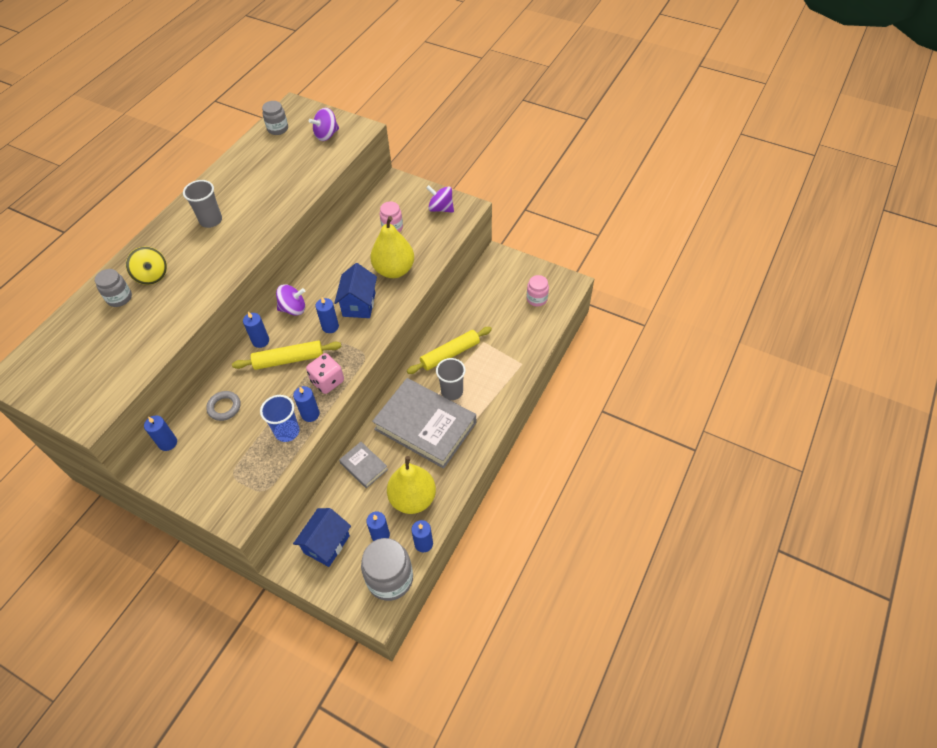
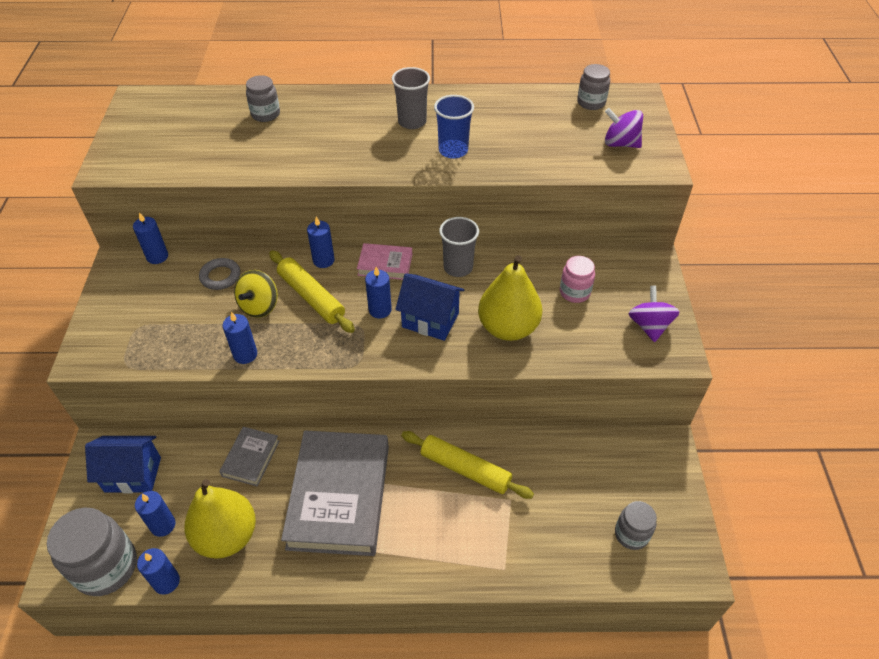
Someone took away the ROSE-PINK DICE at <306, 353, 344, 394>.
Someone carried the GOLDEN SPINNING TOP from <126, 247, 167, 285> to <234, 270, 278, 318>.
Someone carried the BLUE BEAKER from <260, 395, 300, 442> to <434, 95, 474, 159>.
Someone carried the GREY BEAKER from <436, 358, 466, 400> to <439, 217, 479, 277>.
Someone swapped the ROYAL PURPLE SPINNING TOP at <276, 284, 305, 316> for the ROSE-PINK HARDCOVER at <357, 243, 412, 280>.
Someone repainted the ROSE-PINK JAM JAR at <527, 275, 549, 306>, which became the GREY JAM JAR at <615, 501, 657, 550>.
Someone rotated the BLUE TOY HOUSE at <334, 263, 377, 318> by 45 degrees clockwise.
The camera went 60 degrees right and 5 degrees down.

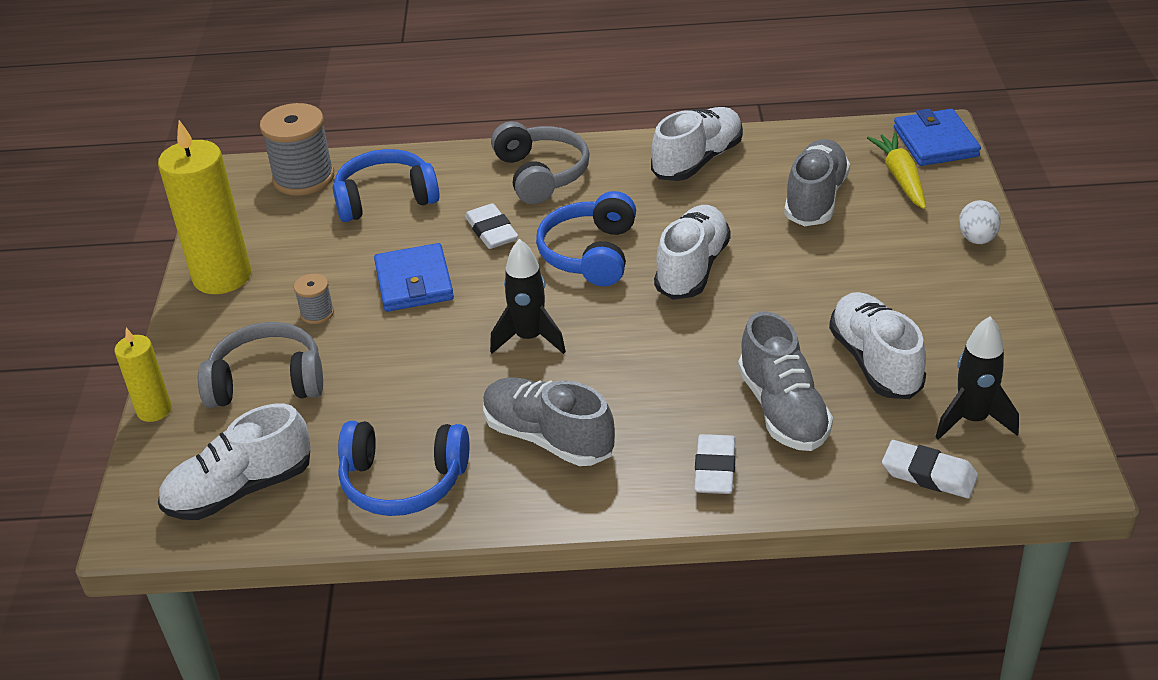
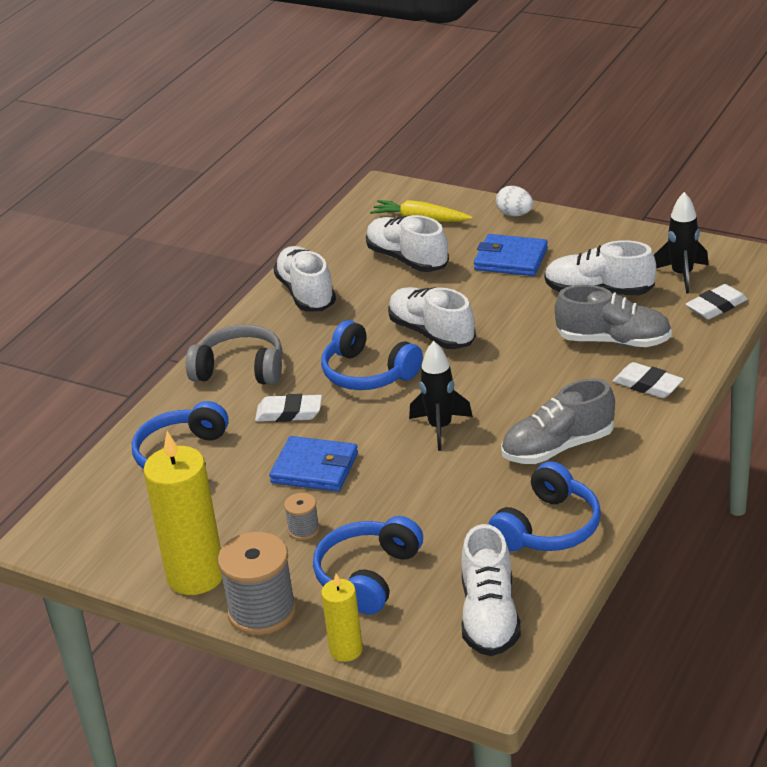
Someone carried the GREY SPOOL from <260, 103, 334, 196> to <218, 532, 296, 635>.
Someone carried the BLUE WALLET from <894, 109, 981, 166> to <474, 234, 548, 276>.
Someone repainted the GREY OVER-EAR HEADPHONES at <198, 322, 323, 408>, which became the BLUE OVER-EAR HEADPHONES at <313, 516, 423, 615>.
Someone repainted the GREY SNEAKER at <784, 139, 850, 226>, which became the WHITE SNEAKER at <366, 215, 449, 272>.
The camera went 60 degrees left and 5 degrees down.

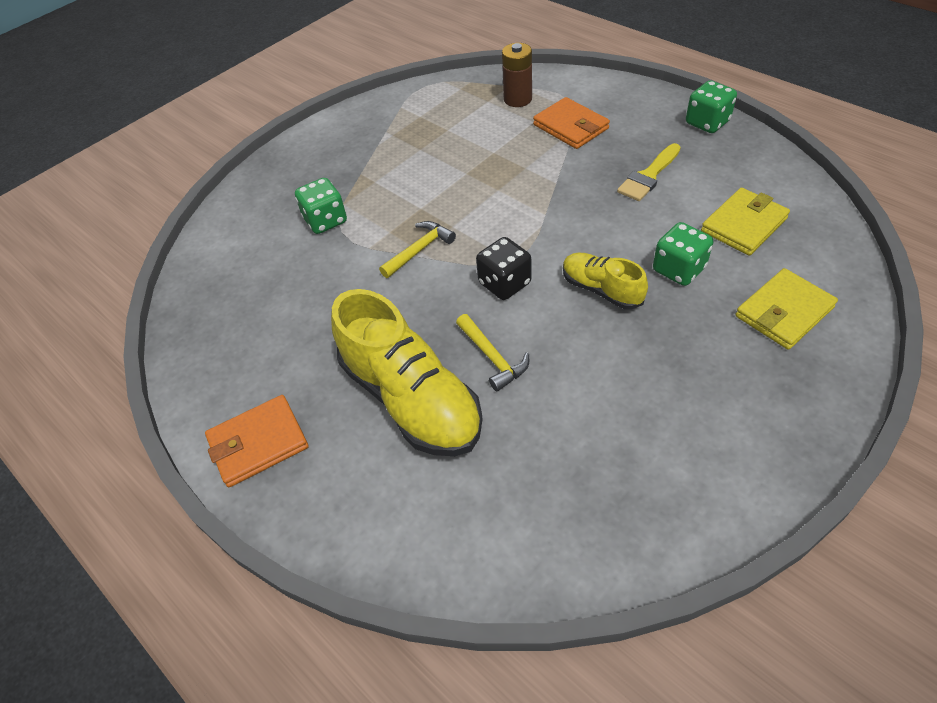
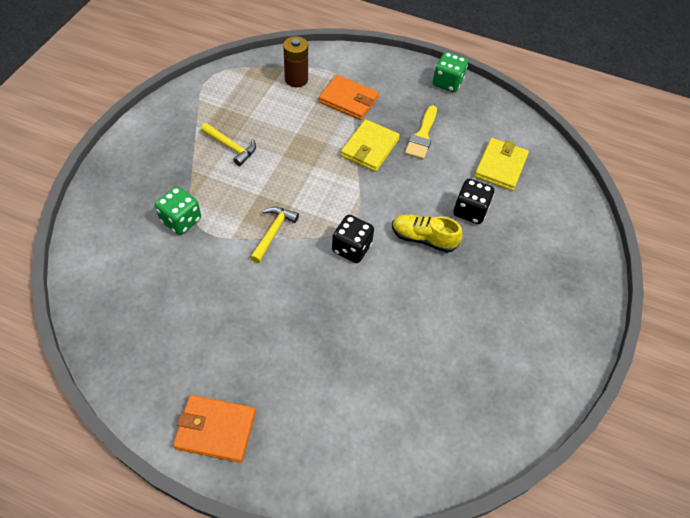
Someone took away the GOLDEN SNEAKER at <331, 289, 483, 456>.
Someone carried the GOLDEN CLAW HAMMER from <456, 314, 529, 391> to <201, 123, 256, 166>.
Someone carried the GOLDEN WALLET from <735, 268, 838, 350> to <341, 119, 400, 172>.
Someone repainted the EMERALD DICE at <653, 222, 713, 286>, which became the EBONY DICE at <453, 179, 494, 224>.
Someone rotated the ORANGE-COLOURED WALLET at <205, 395, 309, 487> by 60 degrees clockwise.
The camera went 30 degrees left and 5 degrees up.

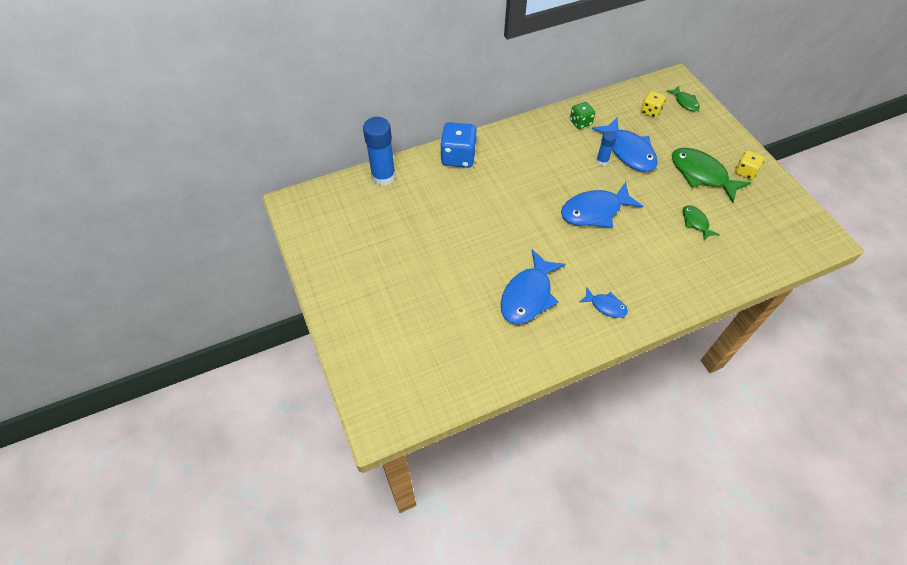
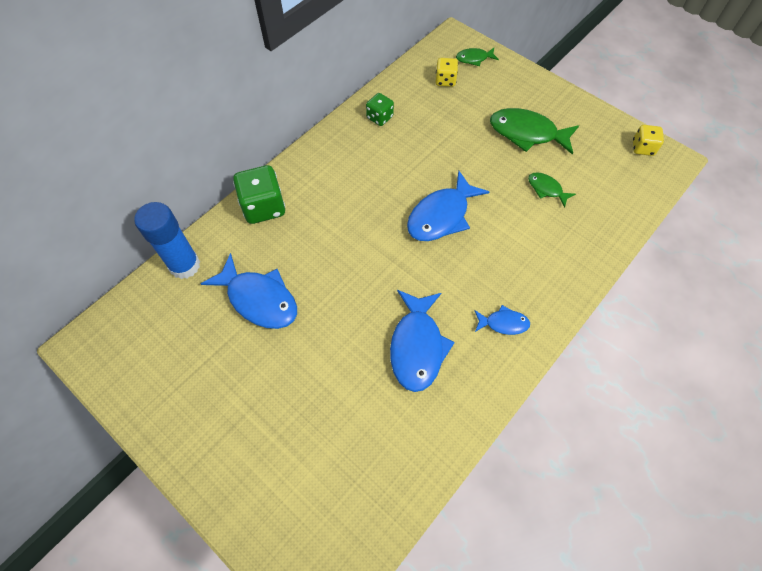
Someone took away the BLUE GLUE STICK at <596, 131, 617, 166>.
Someone carried the BLUE TOY FISH from <592, 117, 658, 172> to <201, 253, 297, 329>.
Someone carried the GOLDEN DICE from <735, 150, 765, 180> to <633, 125, 664, 156>.
Someone repainted the BLUE DICE at <440, 122, 477, 168>, which became the EMERALD DICE at <233, 165, 285, 224>.
Someone rotated the EMERALD TOY FISH at <666, 86, 700, 111> by 135 degrees clockwise.
The camera went 25 degrees left and 5 degrees up.

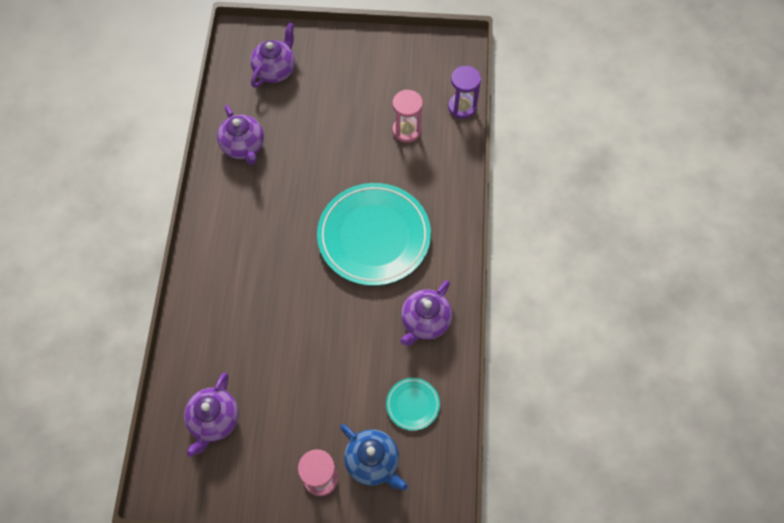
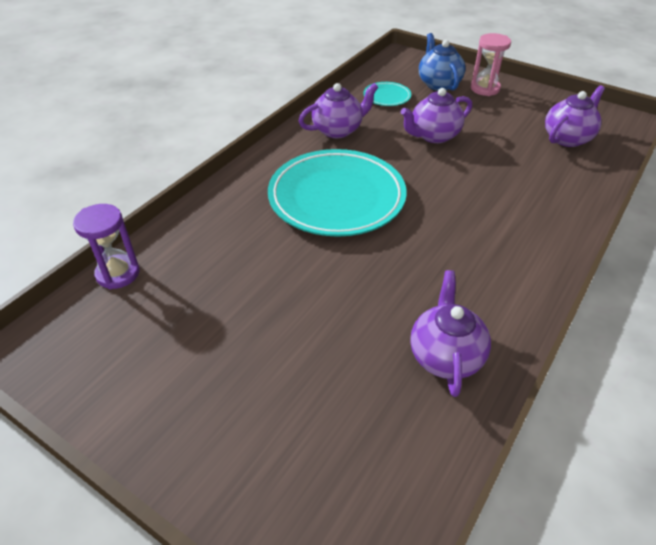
Someone took away the ROSE-PINK SAND TIMER at <392, 90, 423, 143>.
Someone carried the ROYAL PURPLE TEAPOT from <250, 22, 295, 88> to <401, 88, 472, 143>.
The camera went 150 degrees left and 20 degrees down.

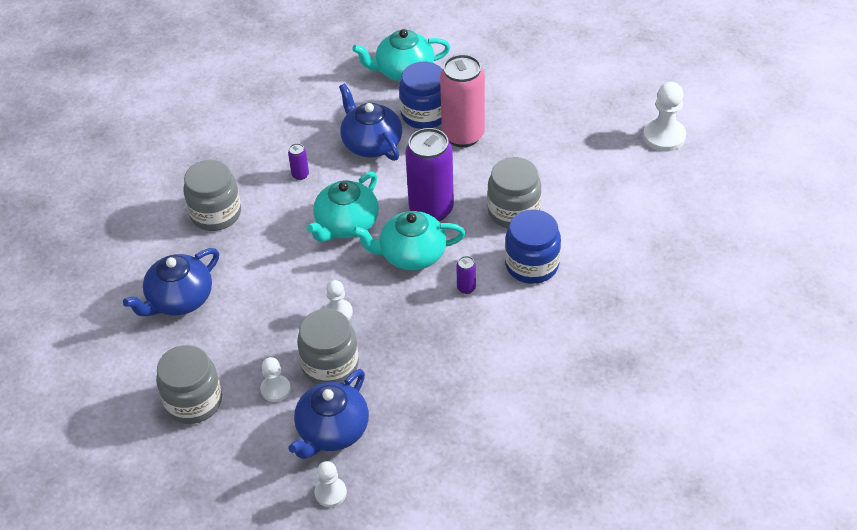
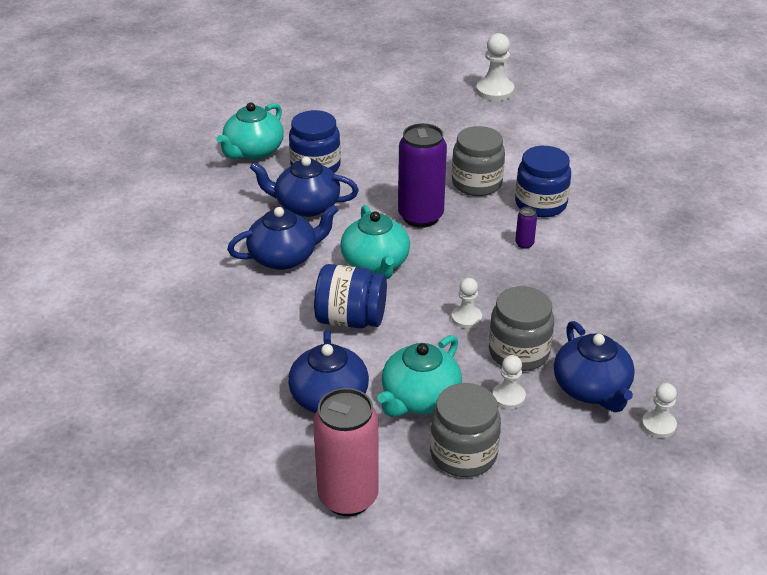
Someone took away the GREY JAM JAR at <183, 160, 241, 231>.
Someone put down the BLUE JAM JAR at <314, 264, 387, 328>.
Someone carried the TEAL TEAPOT from <352, 211, 466, 270> to <377, 335, 462, 417>.
Someone carried the ROSE-PINK TIN from <440, 54, 485, 147> to <313, 388, 379, 516>.
Someone swapped the ROYAL PURPLE TIN at <288, 143, 309, 180> for the BLUE TEAPOT at <227, 204, 338, 270>.
The camera went 50 degrees left and 10 degrees down.

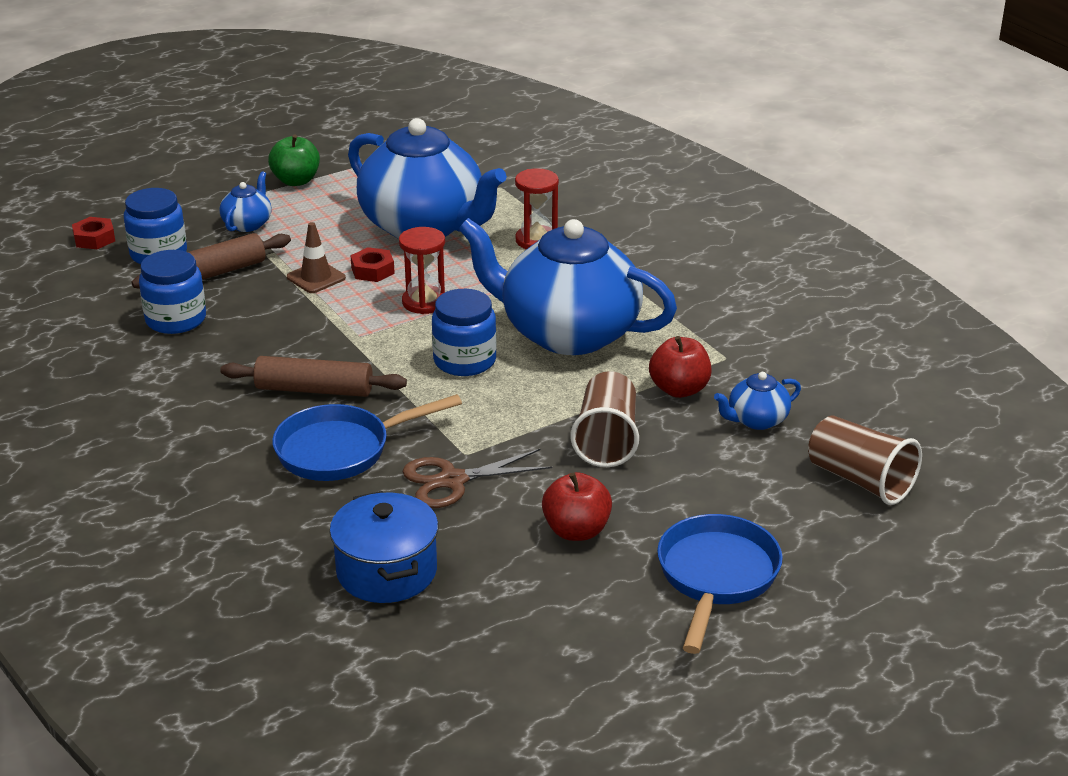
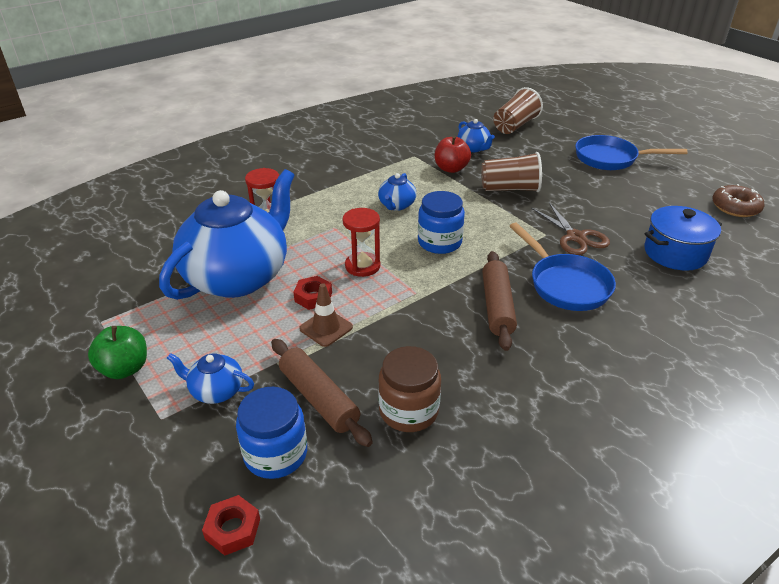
Someone took away the SCARLET APPLE FRUIT at <542, 472, 612, 541>.
Someone put down the BROWN GLAZED DONUT at <712, 184, 765, 217>.
Someone repainted the BLUE JAM JAR at <139, 250, 206, 334>, which became the BROWN JAM JAR at <378, 346, 441, 432>.
Someone scaled the BLUE TEAPOT at <458, 218, 677, 355> by 0.41.
The camera went 95 degrees left and 5 degrees up.

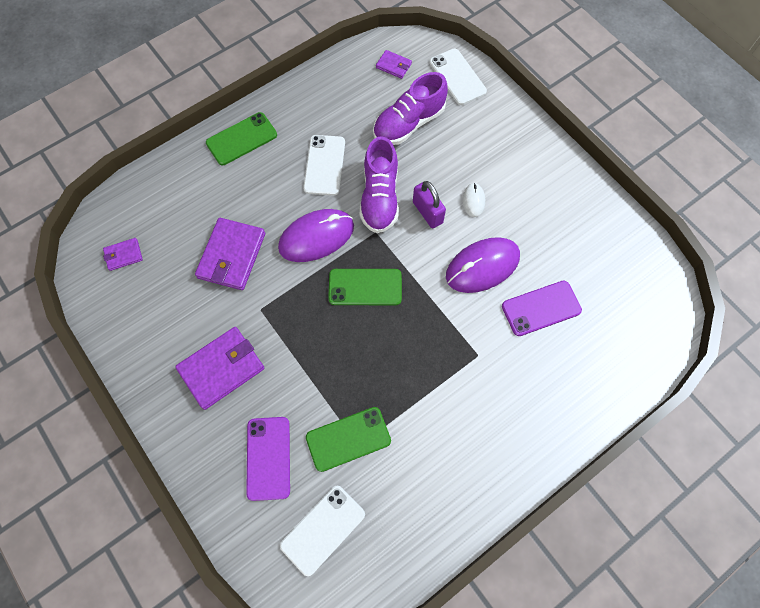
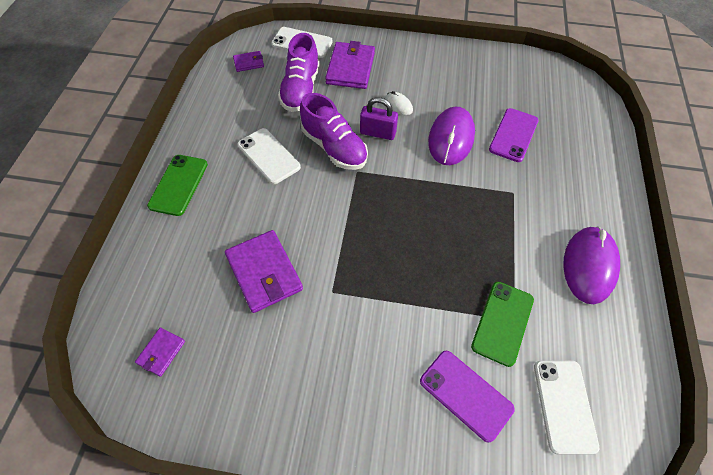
Someone took away the EMERALD MOBILE PHONE at <328, 269, 402, 305>.
Someone carried the ROYAL PURPLE WALLET from <175, 327, 264, 410> to <325, 41, 375, 89>.
Someone carried the ROYAL PURPLE PC MOUSE from <278, 209, 354, 262> to <563, 226, 620, 304>.
The camera went 45 degrees left and 10 degrees down.

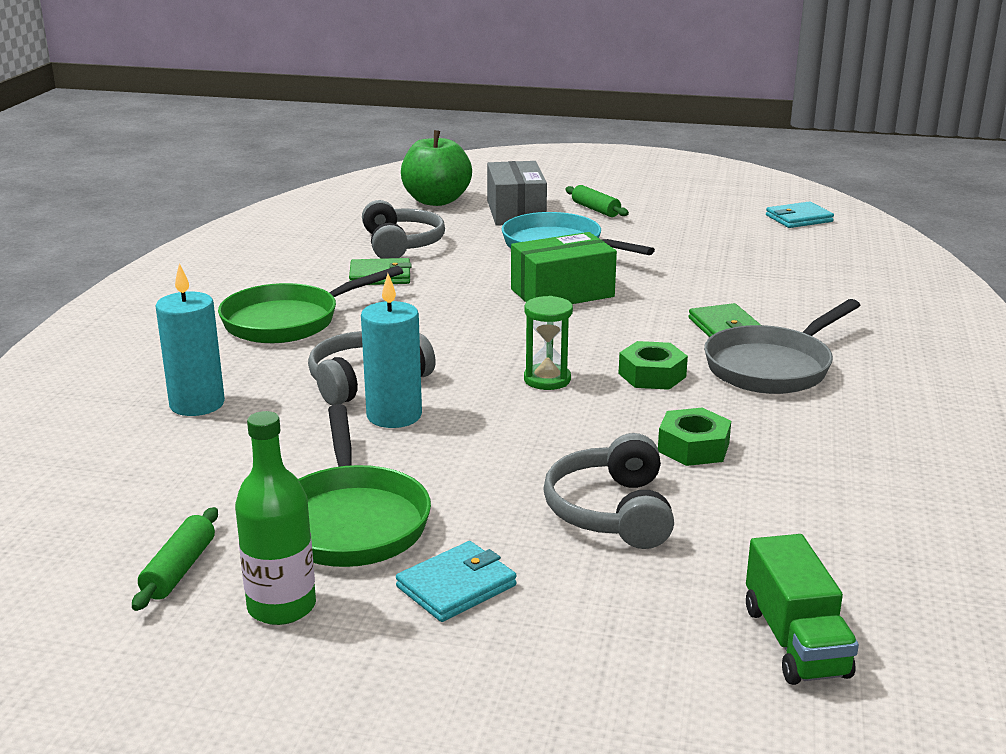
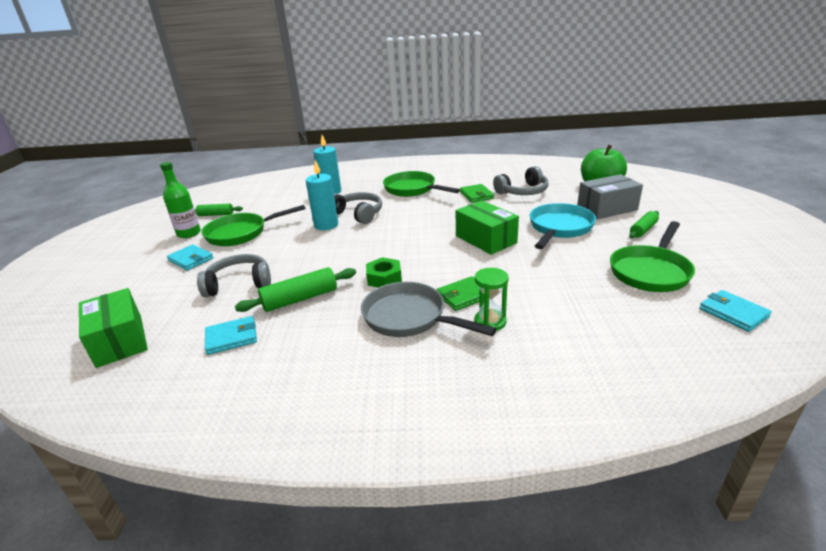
Someone put down the TEAL WALLET at <205, 316, 257, 355>.
Someone put down the EMERALD FRYING PAN at <610, 221, 695, 292>.
Someone carried the EMERALD SAND TIMER from <524, 296, 573, 390> to <474, 268, 509, 331>.
Someone swapped the EMERALD NUT at <658, 408, 731, 466> for the EMERALD PASTRY ROLLER at <235, 267, 356, 312>.
Someone swapped the EMERALD TRUCK at <746, 534, 859, 685> for the EMERALD PACKAGE at <79, 288, 148, 368>.
The camera went 80 degrees right and 5 degrees up.

